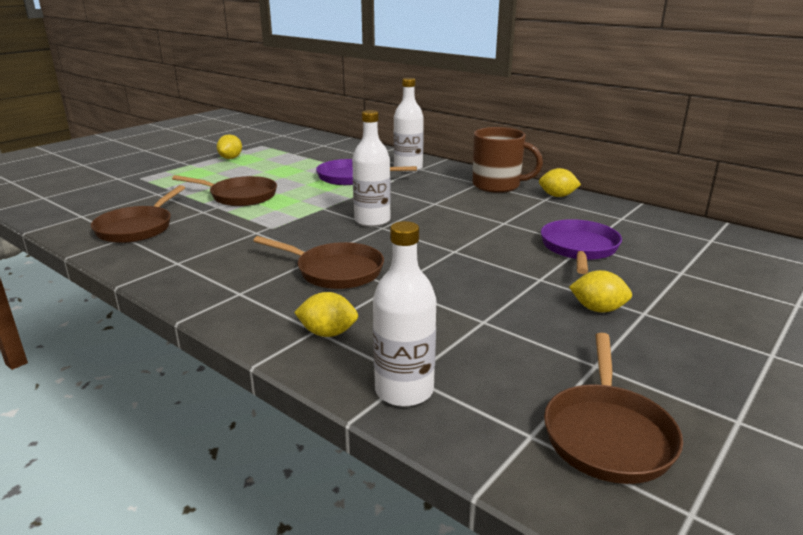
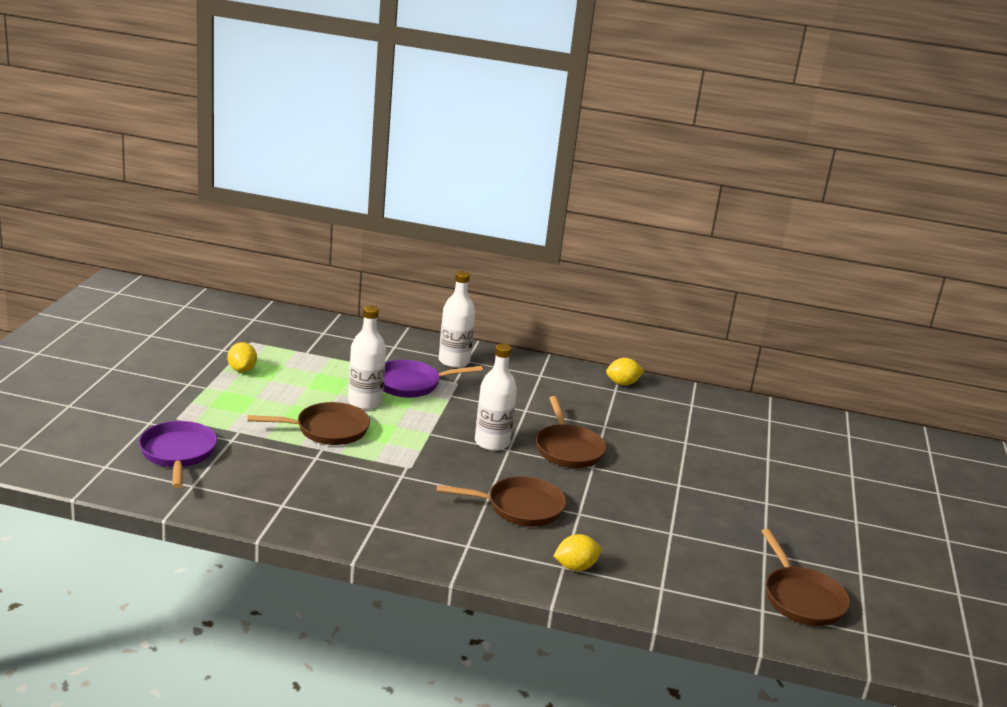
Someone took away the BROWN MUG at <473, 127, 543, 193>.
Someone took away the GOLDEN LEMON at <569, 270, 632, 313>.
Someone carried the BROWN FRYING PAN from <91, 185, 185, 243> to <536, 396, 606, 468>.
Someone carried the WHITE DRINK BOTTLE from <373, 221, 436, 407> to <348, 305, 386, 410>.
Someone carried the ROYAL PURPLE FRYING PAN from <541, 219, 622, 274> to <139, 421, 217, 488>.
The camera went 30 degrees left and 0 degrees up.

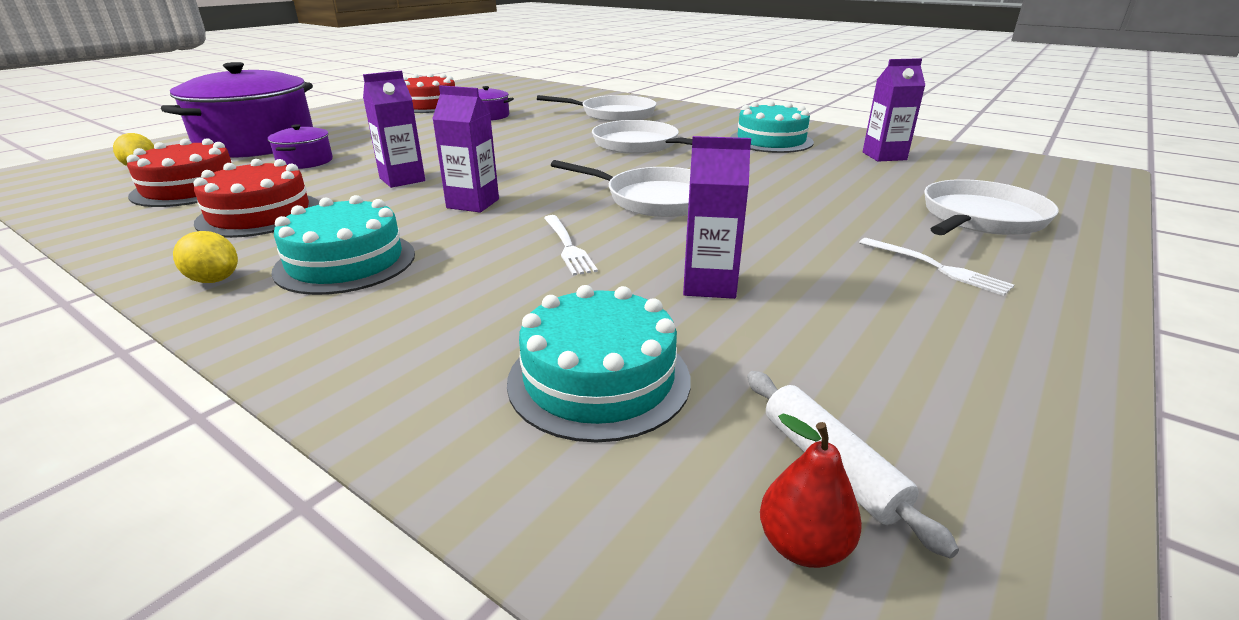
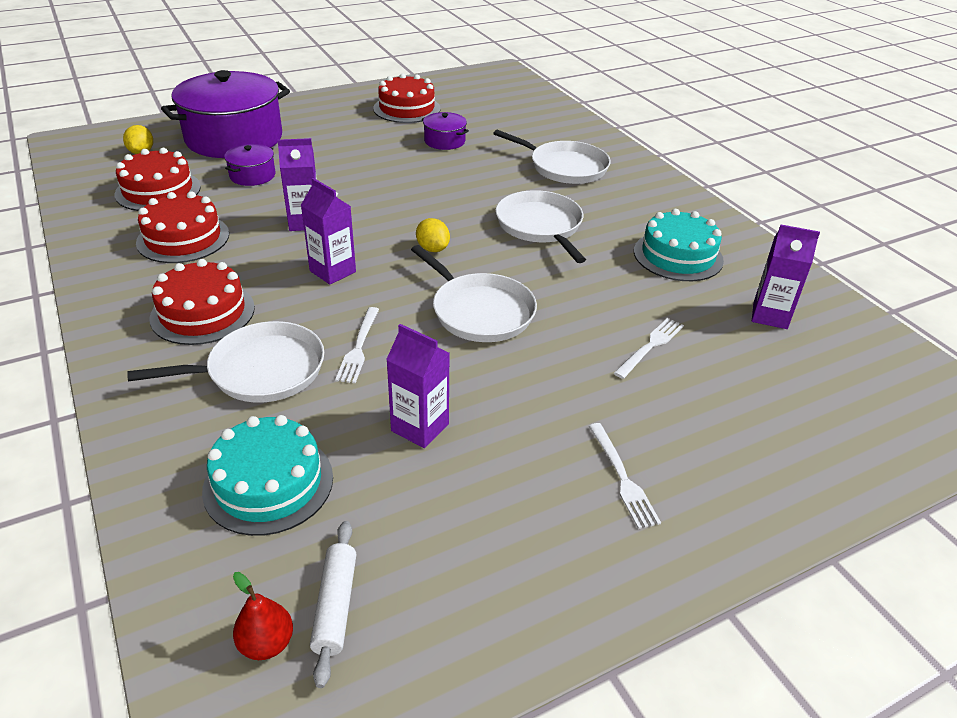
Someone put down the WHITE DINNER FORK at <614, 318, 684, 379>.
Someone carried the GOLDEN LEMON from <173, 231, 238, 283> to <416, 218, 450, 252>.
Someone carried the WHITE FRYING PAN from <924, 179, 1059, 235> to <127, 321, 324, 403>.
Someone repainted the TEAL CAKE at <272, 195, 415, 295>, which became the SCARLET CAKE at <149, 259, 255, 345>.
The camera went 25 degrees right and 10 degrees up.

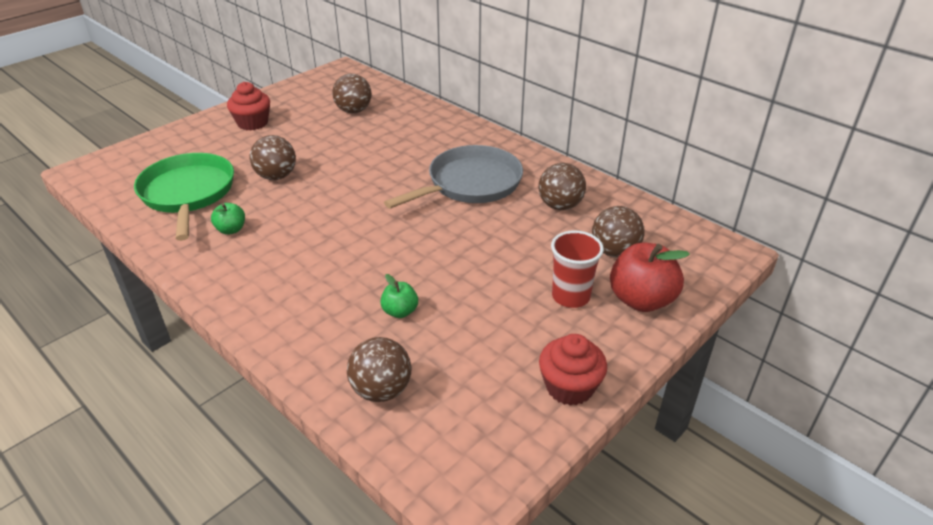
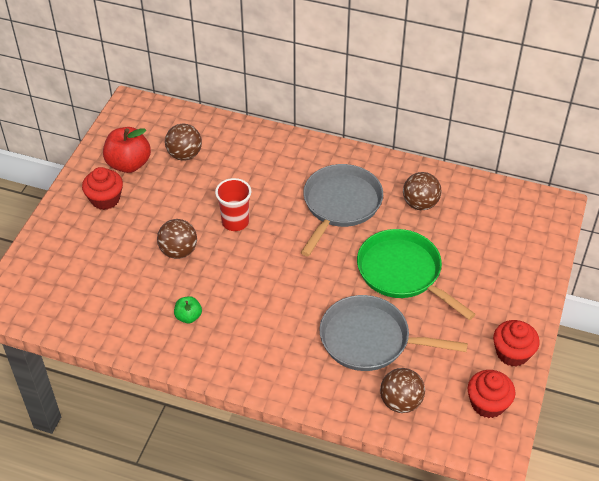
Someone took away the BROWN SPHERE at <592, 206, 644, 257>.
Someone put down the SCARLET MUFFIN at <467, 370, 515, 418>.
Someone carried the EMERALD FRYING PAN from <134, 153, 234, 241> to <357, 229, 476, 320>.
Someone carried the SCARLET BEAKER from <551, 230, 604, 308> to <215, 178, 251, 231>.
Someone carried the SCARLET APPLE FRUIT from <610, 243, 690, 312> to <103, 127, 151, 173>.
Someone swapped the EMERALD APPLE FRUIT at <380, 274, 418, 318> for the GREY FRYING PAN at <319, 295, 468, 371>.
The camera went 25 degrees left and 10 degrees up.

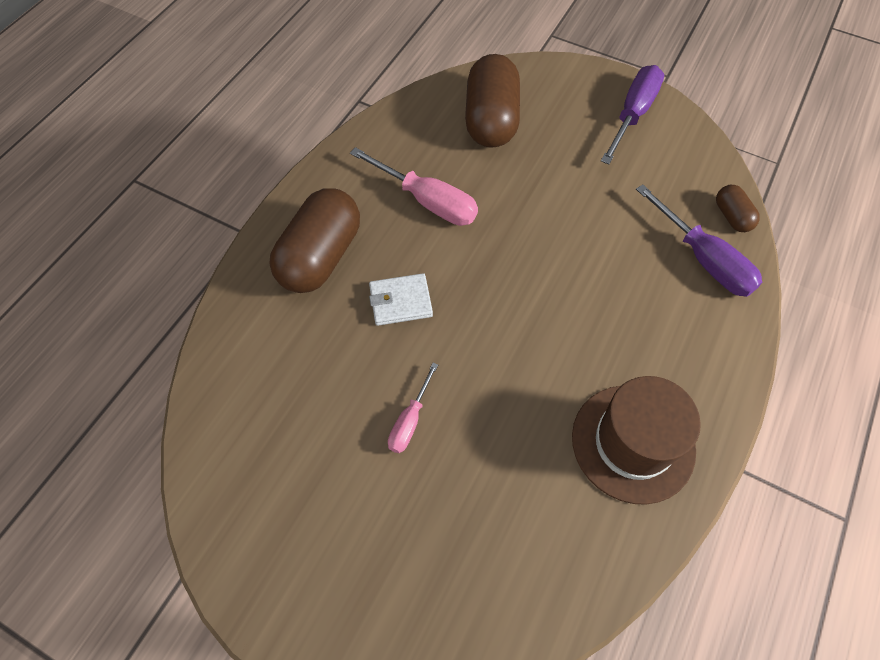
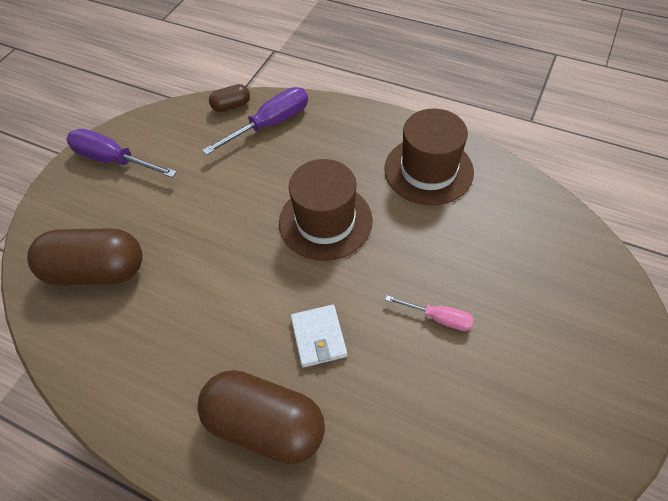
Someone took away the ROSE-PINK FLAT SCREWDRIVER at <350, 147, 478, 226>.
Someone put down the BROWN HAT at <279, 159, 373, 261>.
The camera went 90 degrees left and 5 degrees down.

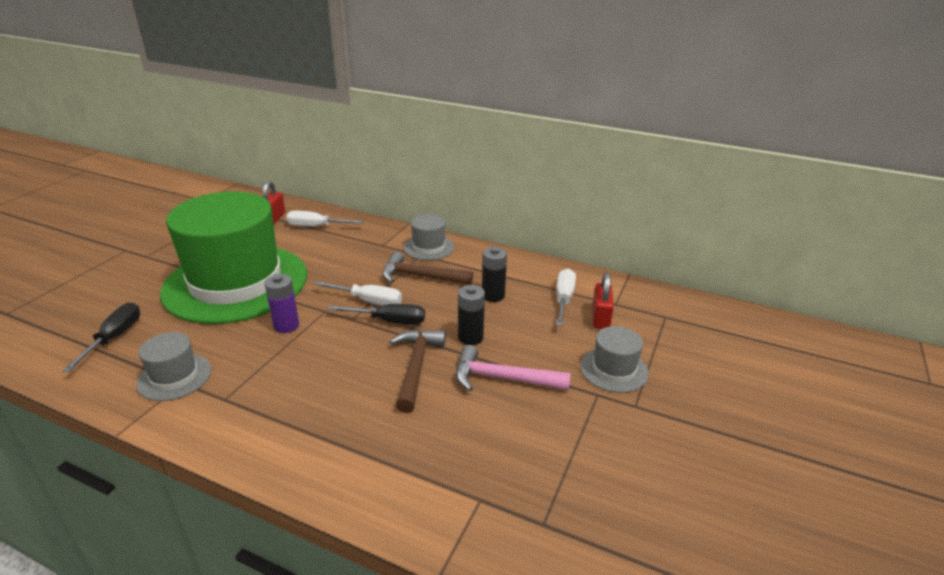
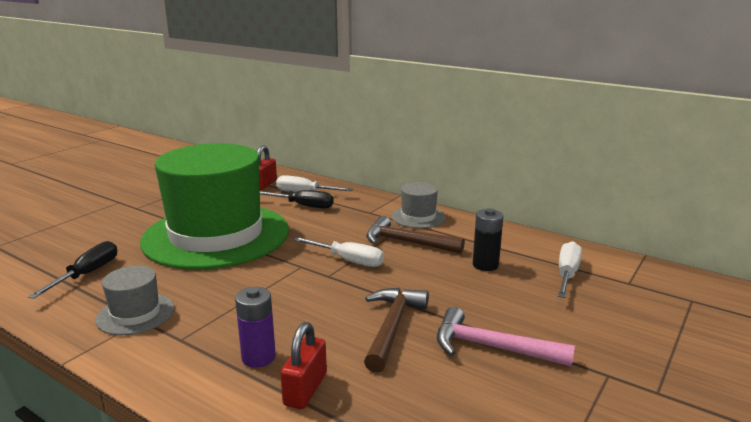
Someone took away the EBONY POWER CELL at <458, 285, 485, 345>.
Someone took away the GREY HAT at <580, 326, 649, 393>.
Someone carried the ROYAL PURPLE POWER CELL from <265, 274, 299, 333> to <235, 287, 276, 368>.
Someone carried the EBONY FLAT SCREWDRIVER from <328, 304, 425, 325> to <260, 190, 334, 209>.
Someone carried the SCARLET SMALL LOCK from <592, 273, 614, 329> to <280, 322, 327, 409>.
The camera went 10 degrees right and 10 degrees down.

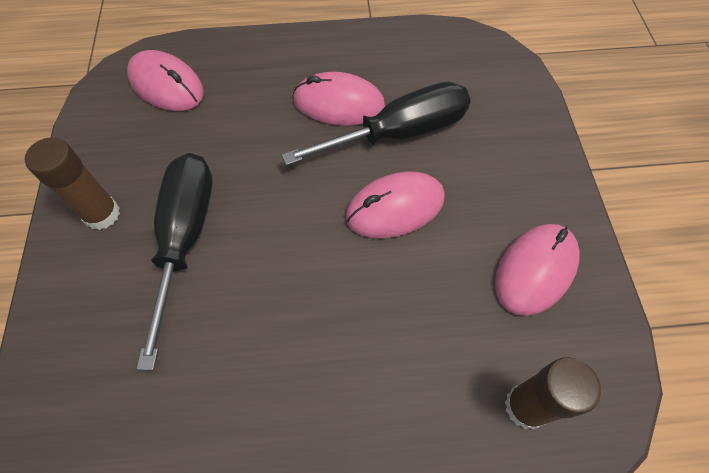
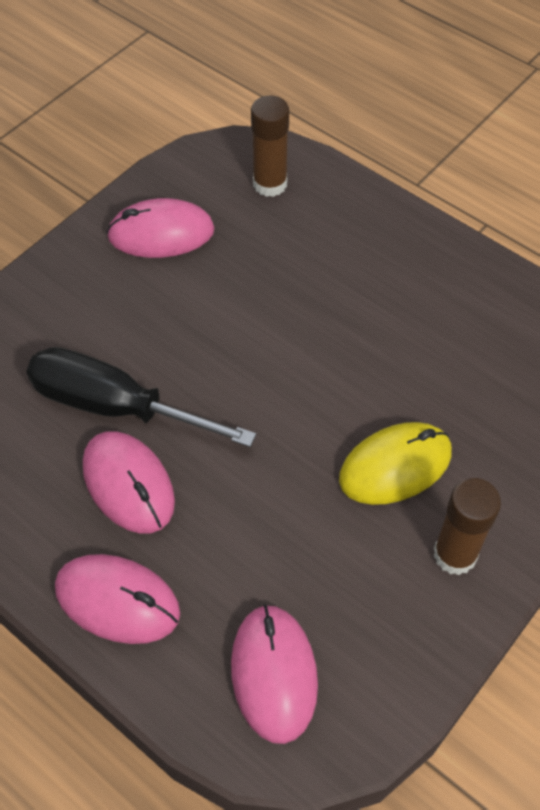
Someone carried the ROSE-PINK PC MOUSE from <346, 171, 445, 238> to <55, 554, 180, 644>.
Someone swapped the EBONY FLAT SCREWDRIVER at <137, 153, 213, 370> for the GOLDEN PC MOUSE at <339, 422, 452, 505>.
The camera went 135 degrees left and 5 degrees down.

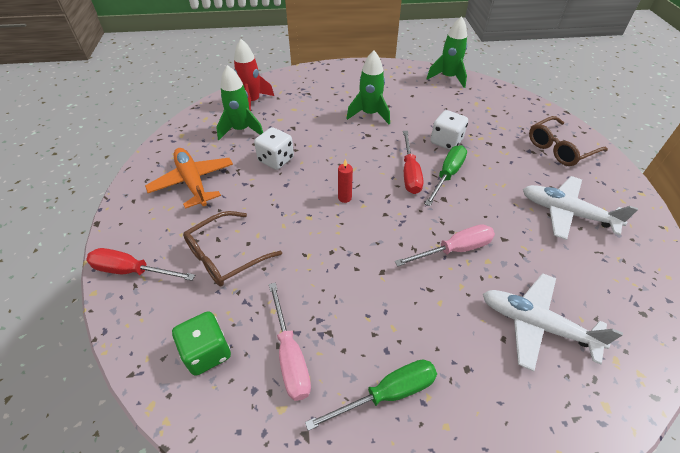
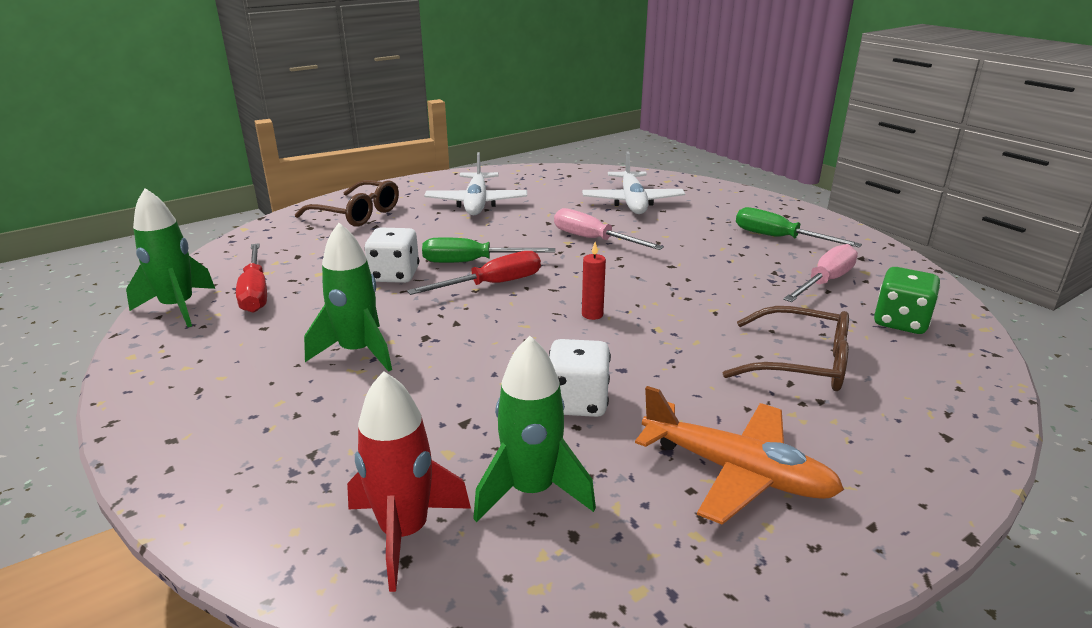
Someone carried the SCARLET FLAT SCREWDRIVER from <86, 248, 195, 281> to <236, 243, 267, 313>.
Someone rotated the ORANGE-COLOURED TOY PLANE at <145, 148, 233, 209> by 90 degrees counterclockwise.
The camera went 120 degrees left and 20 degrees down.

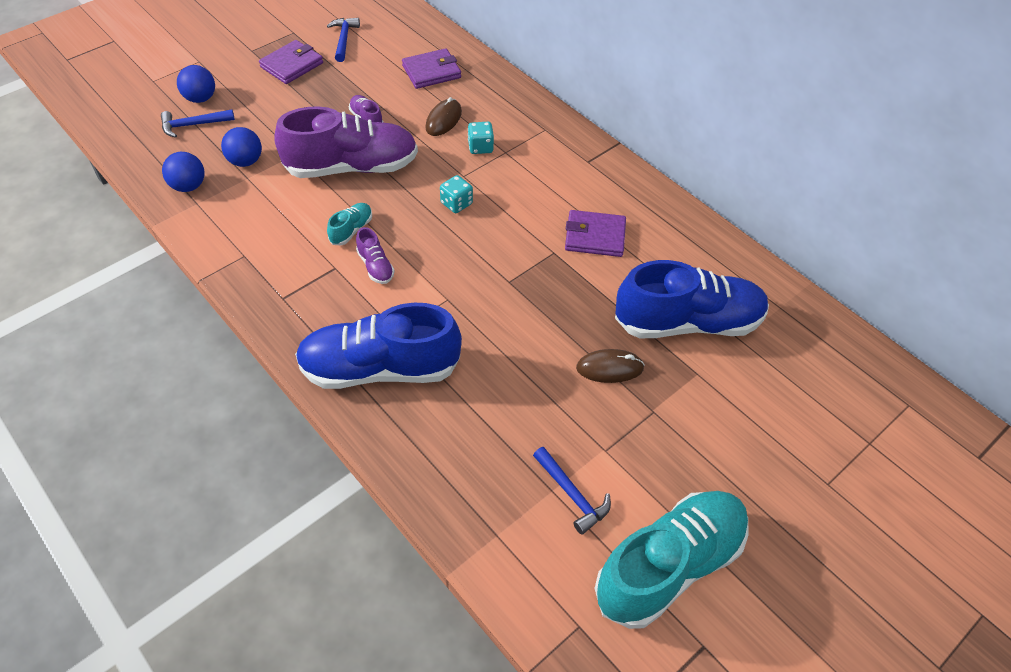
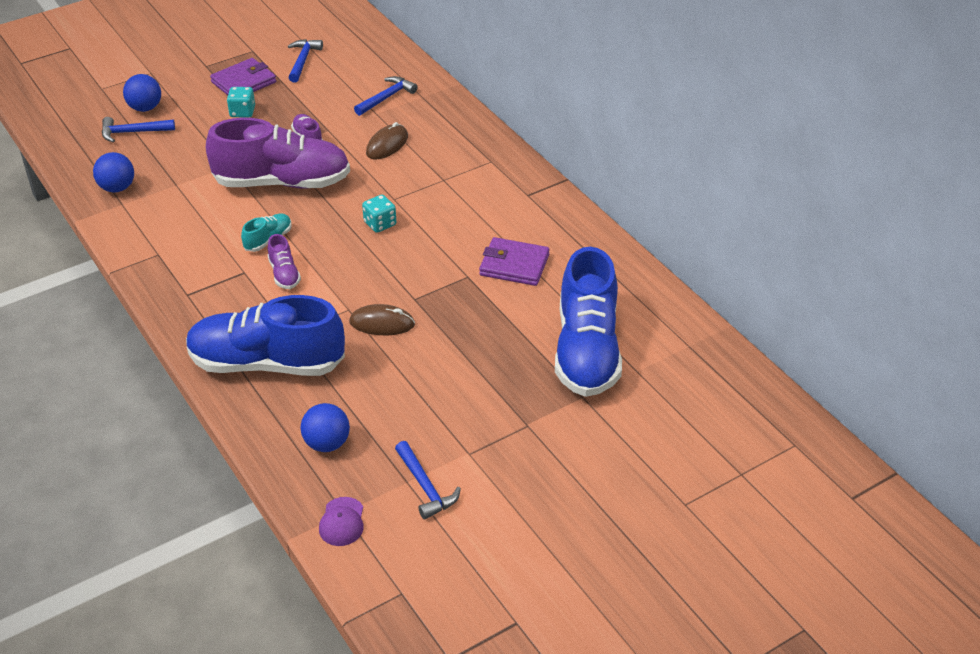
Someone took away the TEAL SNEAKER at <594, 491, 748, 629>.
Someone put down the ROYAL PURPLE BASEBALL CAP at <319, 497, 364, 546>.
Someone carried the BLUE SPHERE from <221, 127, 262, 167> to <301, 403, 350, 452>.
Someone carried the TEAL DICE from <468, 122, 494, 154> to <227, 87, 255, 118>.
Someone carried the BROWN PC MOUSE from <576, 349, 645, 383> to <349, 304, 415, 335>.
Someone swapped the ROYAL PURPLE WALLET at <402, 48, 461, 89> for the BLUE CLAW HAMMER at <354, 76, 418, 116>.
Someone rotated the BLUE SNEAKER at <615, 260, 769, 339> by 90 degrees clockwise.
The camera went 10 degrees right and 10 degrees down.

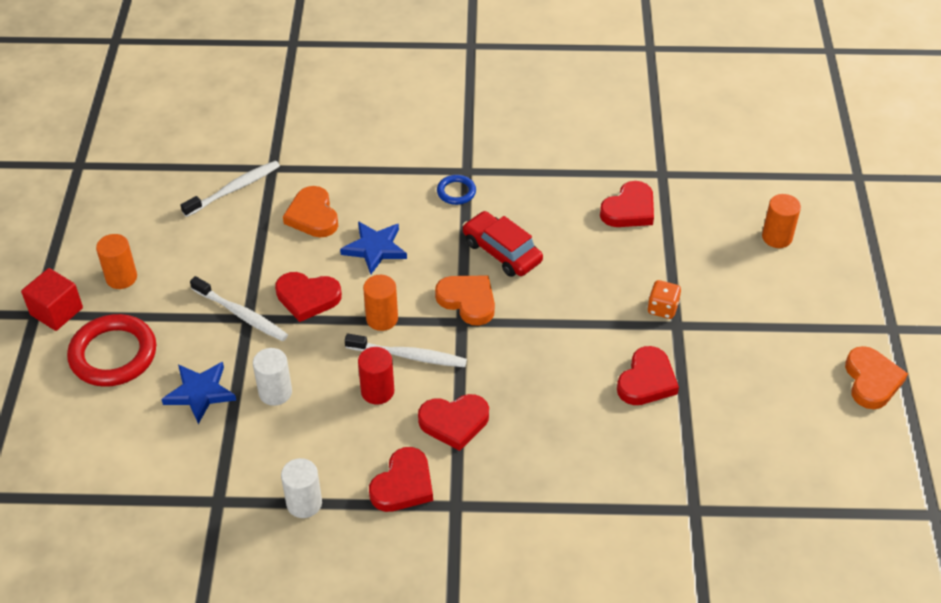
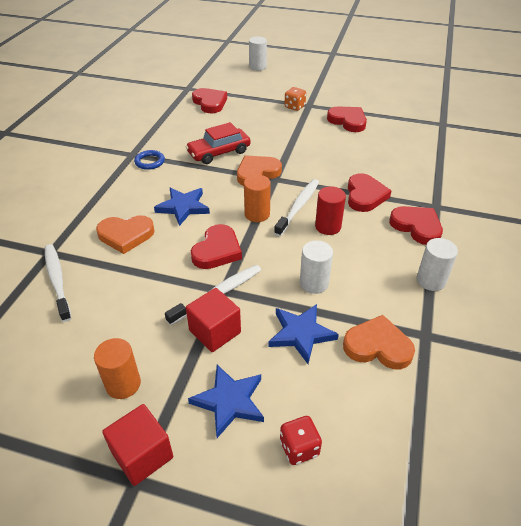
Someone put down the SCARLET CUBE at <186, 288, 241, 352>.
Someone put down the SCARLET DICE at <280, 416, 322, 465>.
Someone carried the ORANGE-COLOURED LOVE HEART from <845, 346, 908, 409> to <343, 315, 415, 369>.
Someone swapped the SCARLET TORUS at <67, 314, 156, 387> for the BLUE STAR at <188, 365, 264, 438>.
Someone repainted the ORANGE-COLOURED CYLINDER at <762, 194, 801, 248>, which became the WHITE CYLINDER at <249, 37, 267, 71>.
The camera went 75 degrees left and 5 degrees down.

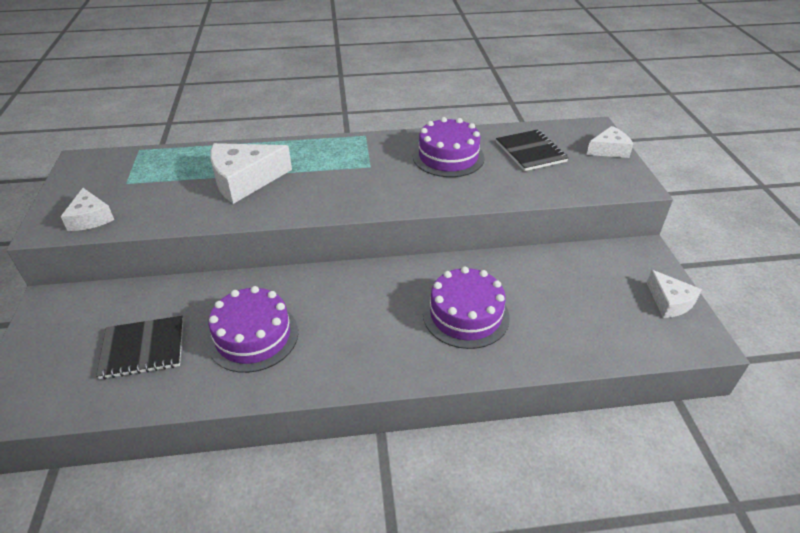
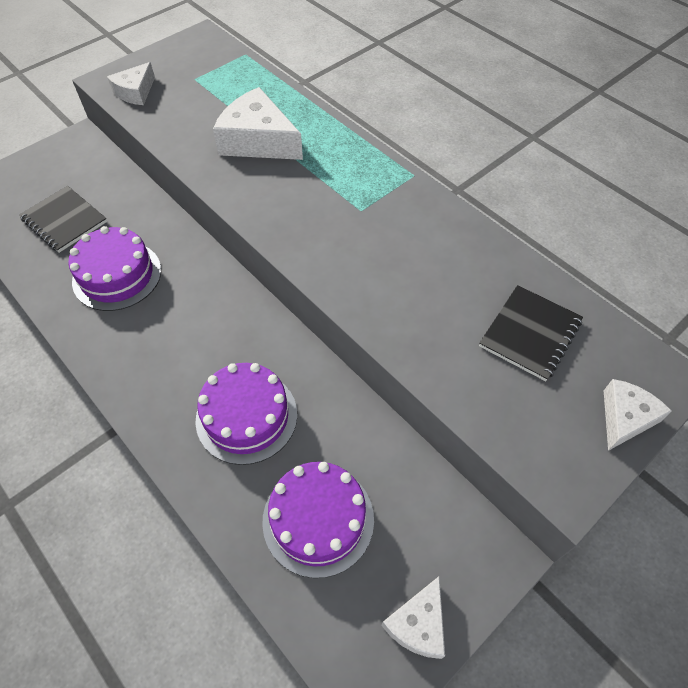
Someone carried the ROYAL PURPLE CAKE from <413, 117, 484, 177> to <262, 462, 374, 578>.
Someone rotated the WHITE PIECE OF CHEESE at <586, 126, 633, 158> by 90 degrees counterclockwise.
The camera went 55 degrees right and 15 degrees up.

